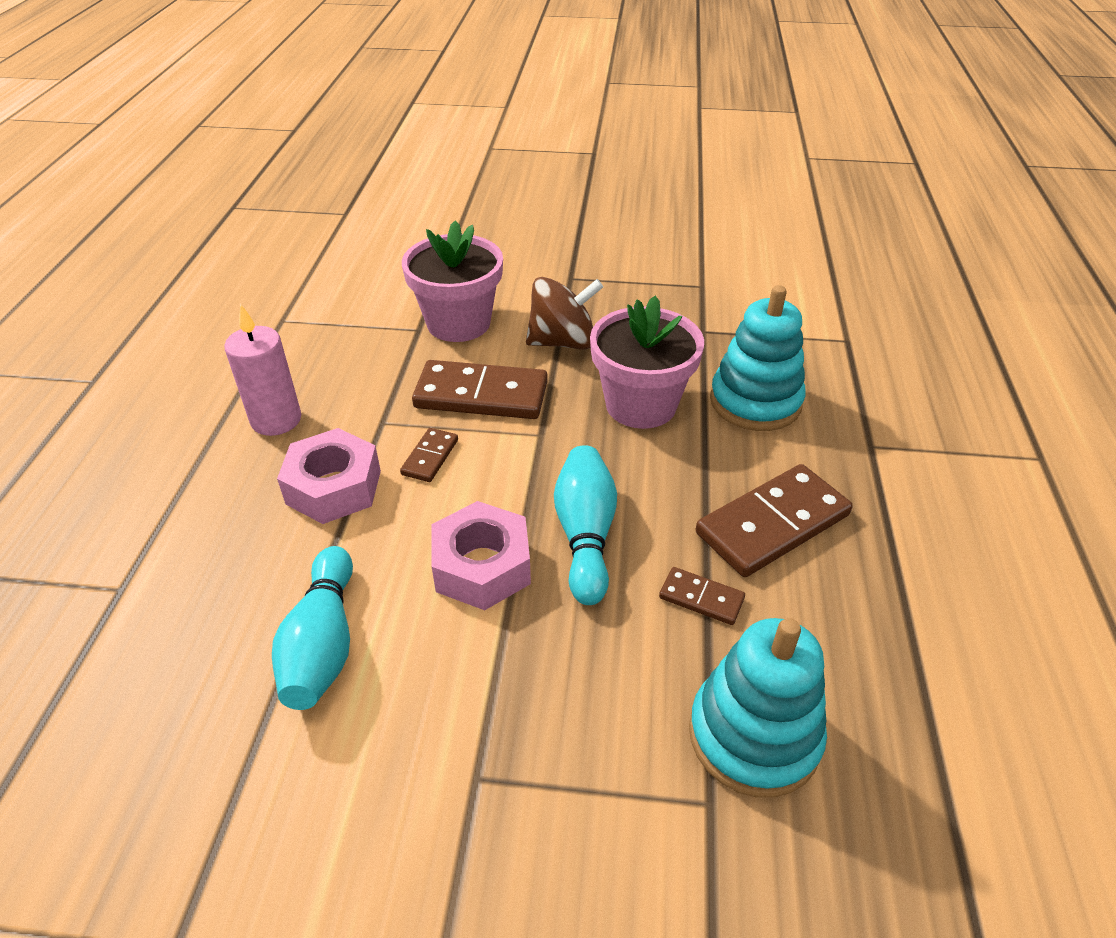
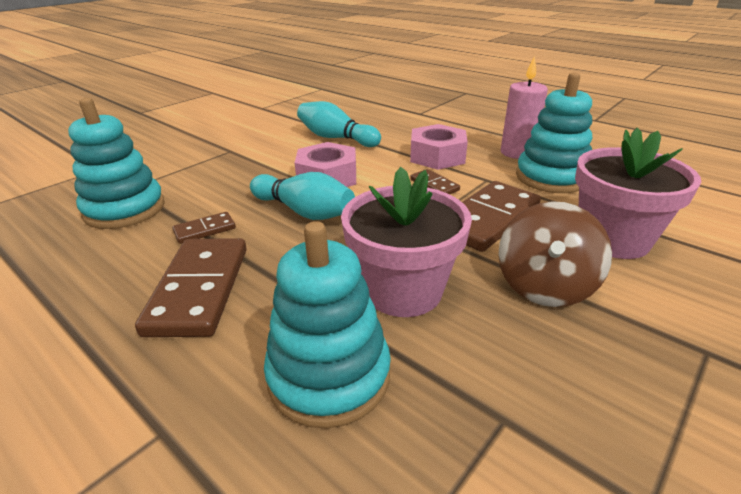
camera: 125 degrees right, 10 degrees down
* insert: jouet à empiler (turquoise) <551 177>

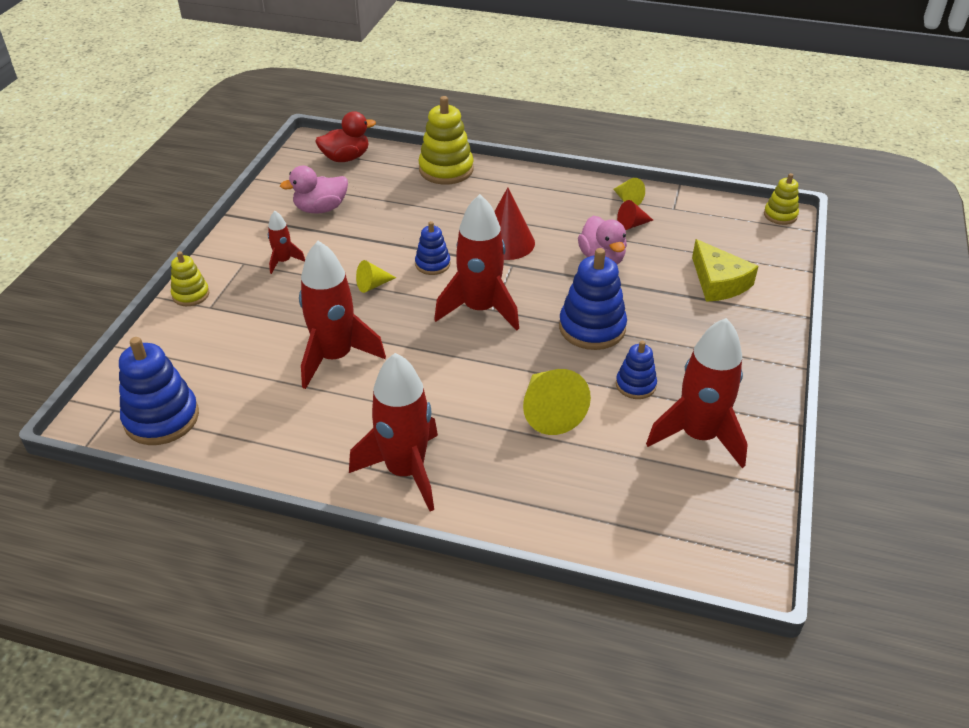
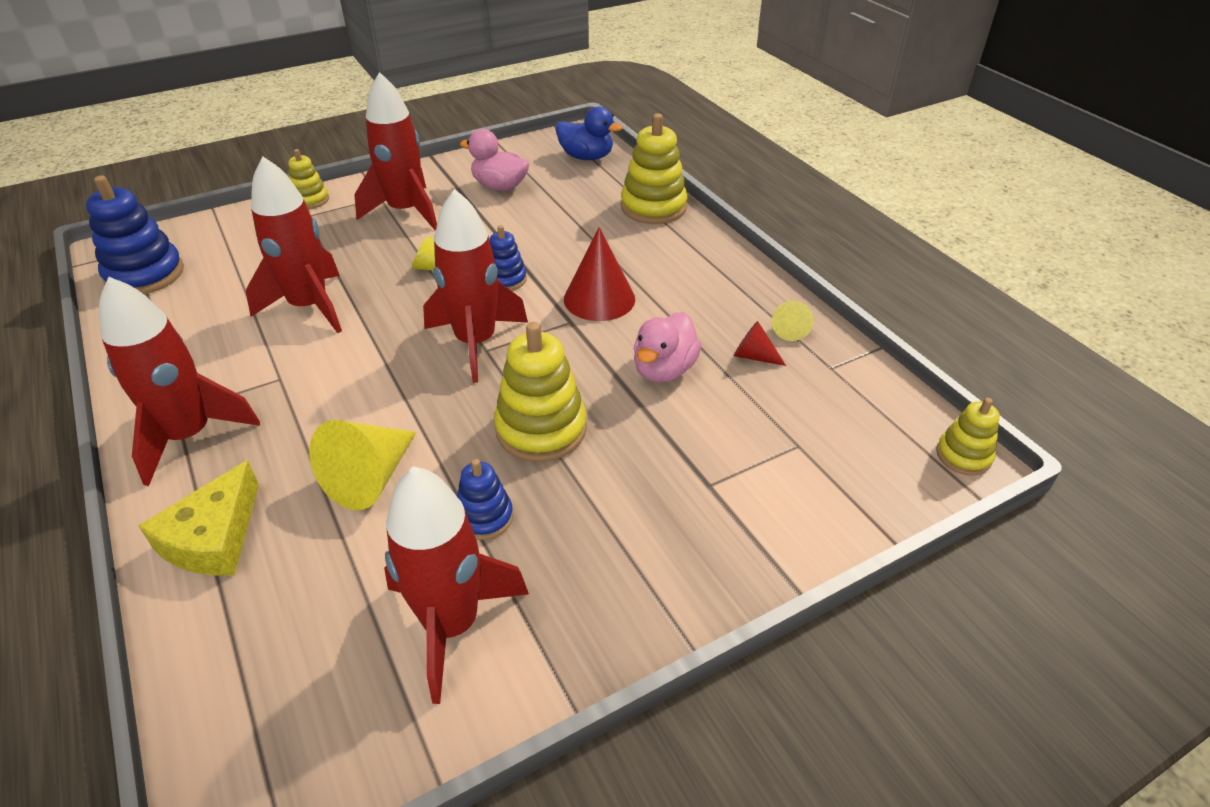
camera: 45 degrees right, 0 degrees up
* recolor: canard (rouge) <346 158> to canard (bleu) <586 157>
* resize: fusée (rouge) <283 261> = <406 211> x2.10
* move: fromage (jaune) <718 282> to <213 538>
* recolor: jouet à empiler (bleu) <592 328> to jouet à empiler (jaune) <541 429>

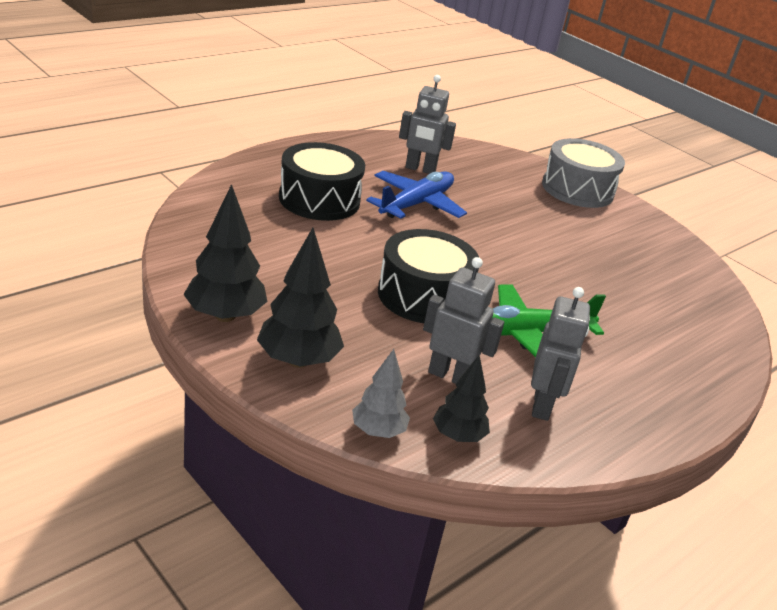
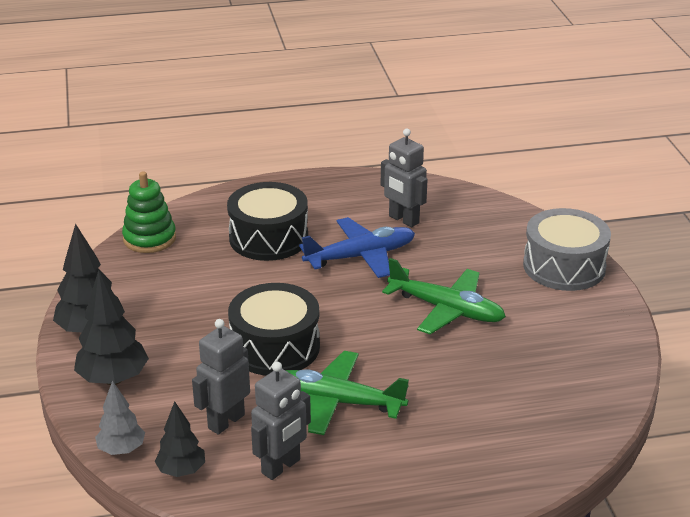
camera: 35 degrees right, 0 degrees up
* rotate: robot (gris) <450 375> = <226 421> 105 degrees counterclockwise
* insert: jouet à empiler (vert) <149 238>
* insert: avion (vert) <446 309>

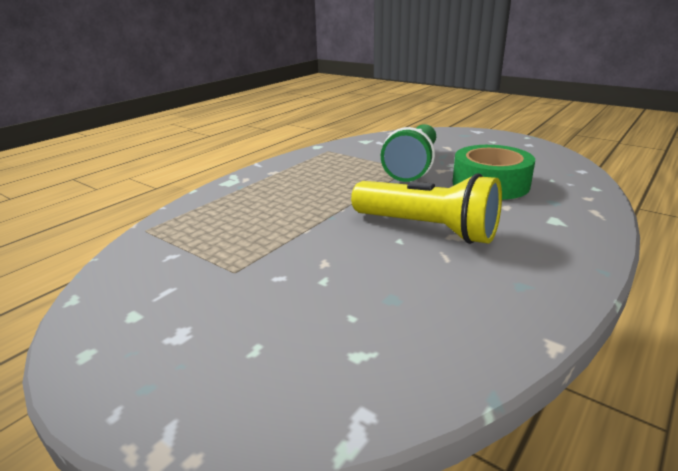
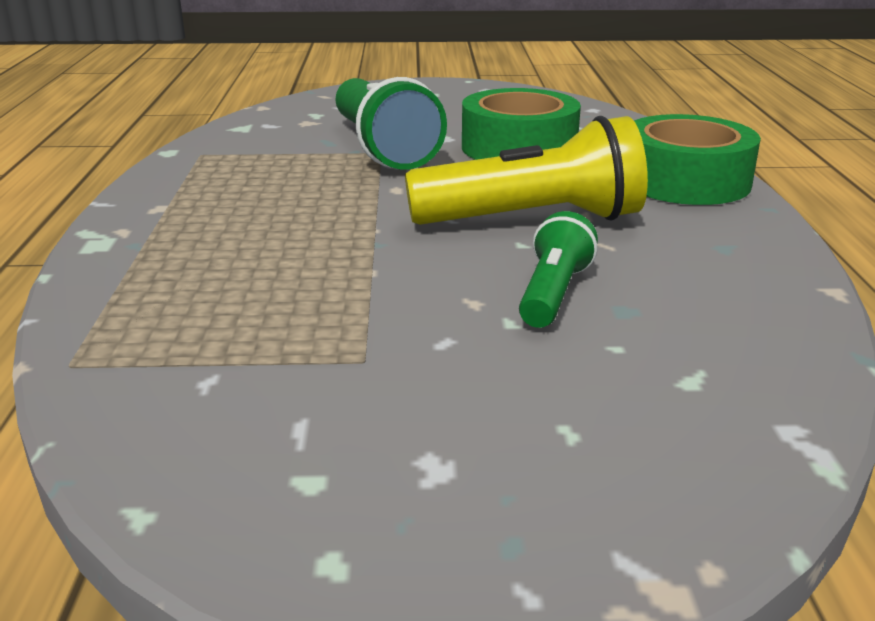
camera: 40 degrees left, 0 degrees up
* insert: ruban adhésif (vert) <685 181>
* insert: lampe de poche (vert) <553 294>

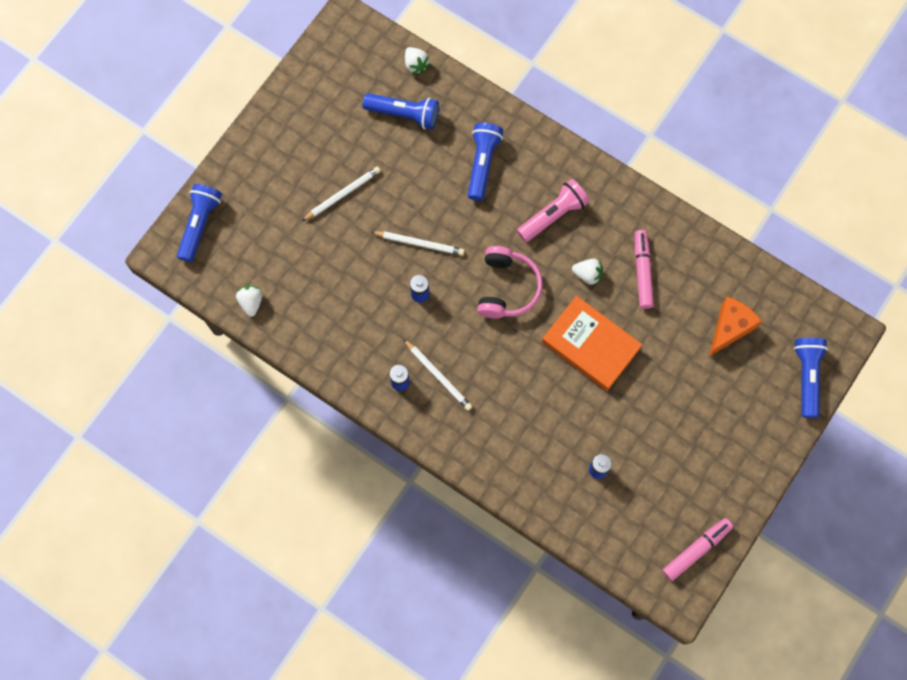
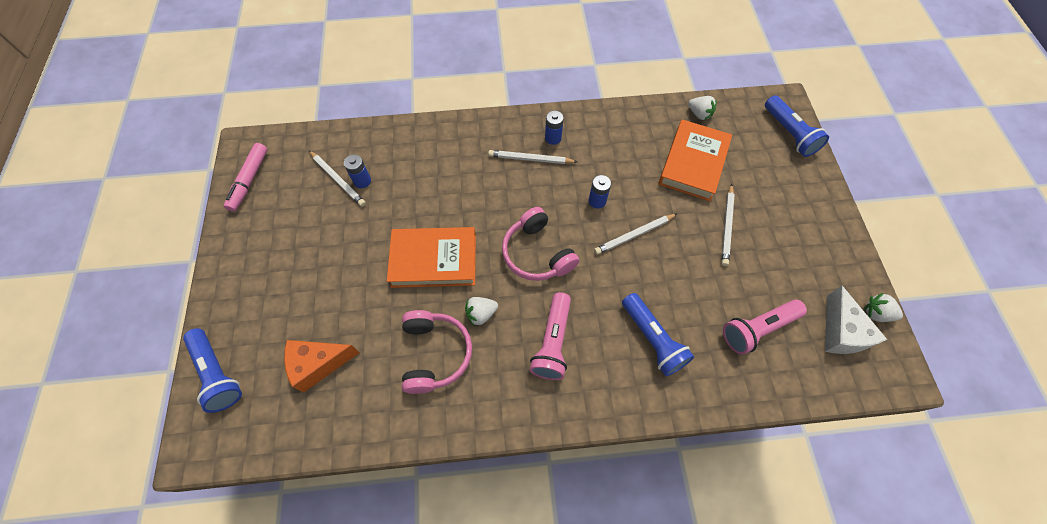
camera: 140 degrees right, 10 degrees down
* move: fraise (blanc) <416 64> to <876 313>
* recolor: lampe de poche (bleu) <404 114> to lampe de poche (rose) <757 329>
* replace: feutre (rose) <642 271> to casque audio (rose) <435 354>
* rotate: fromage (orange) <730 328> = <318 364> 75 degrees clockwise
* insert: livre (orange) <693 163>
* insert: crayon (blanc) <338 180>
* insert: fromage (blanc) <840 332>

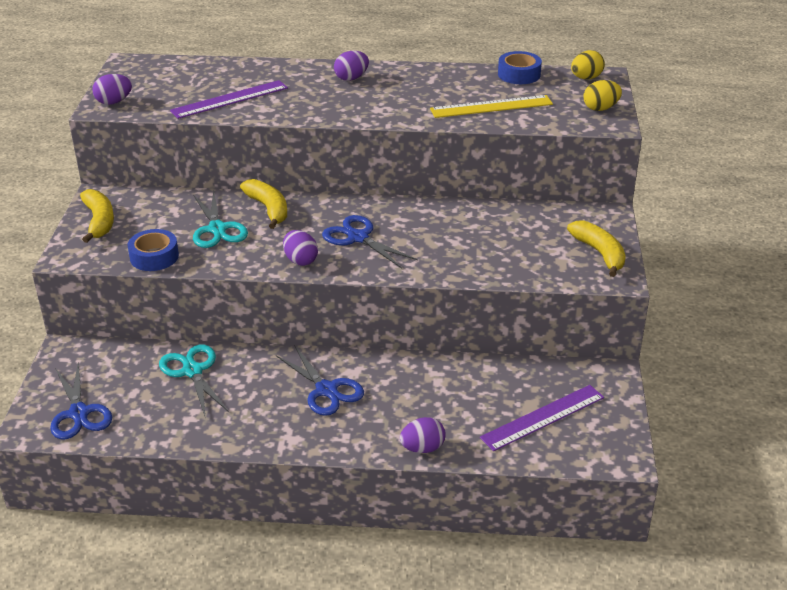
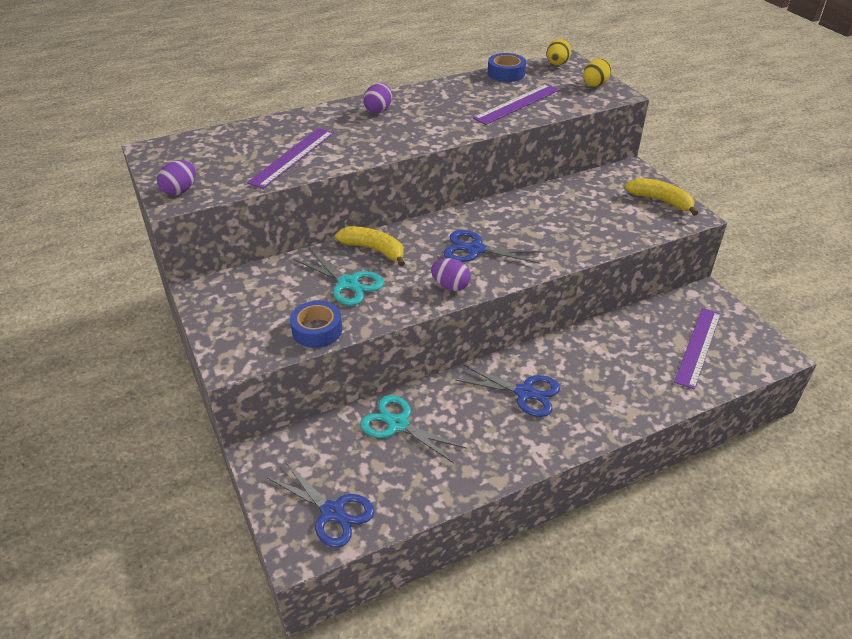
camera: 30 degrees left, 5 degrees up
* recolor: règle (jaune) <491 107> to règle (violet) <517 104>
* delete: banane (jaune) <99 221>
* delete: œuf (violet) <422 448>

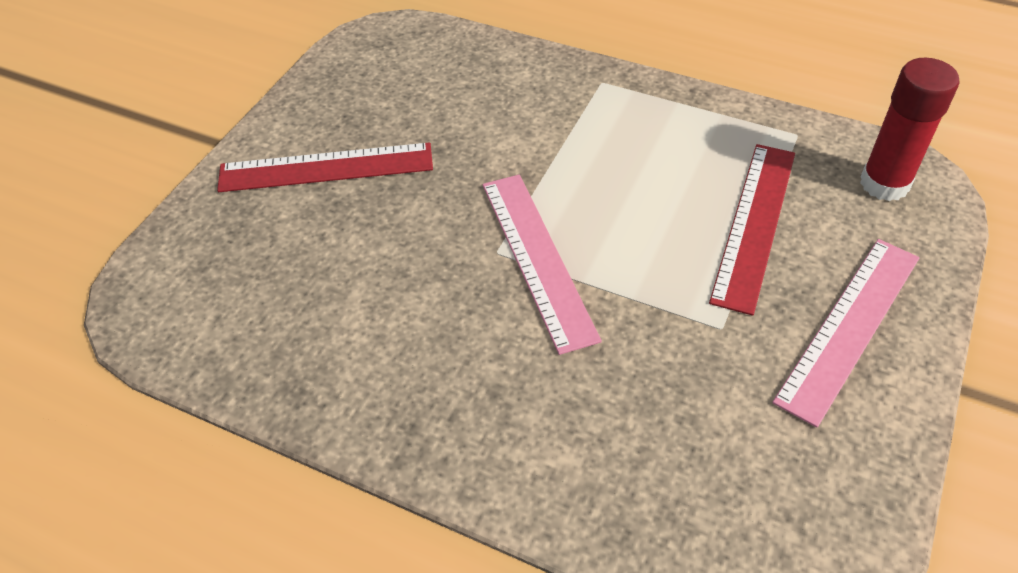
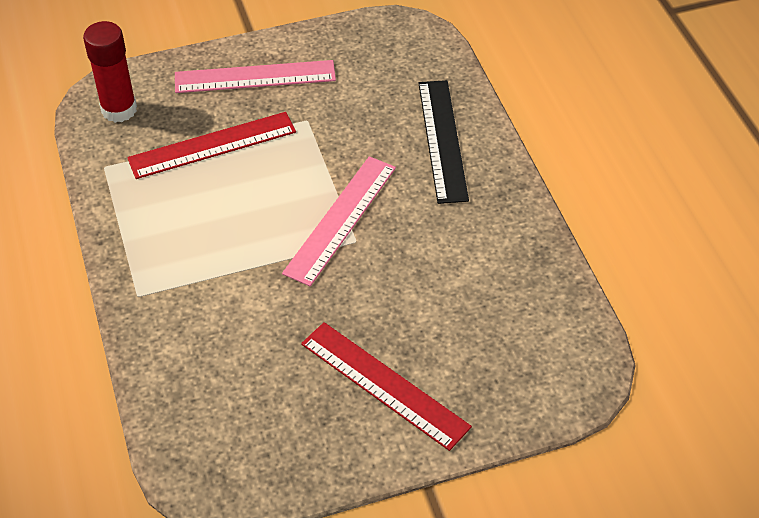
camera: 135 degrees left, 0 degrees up
* insert: règle (noir) <443 140>

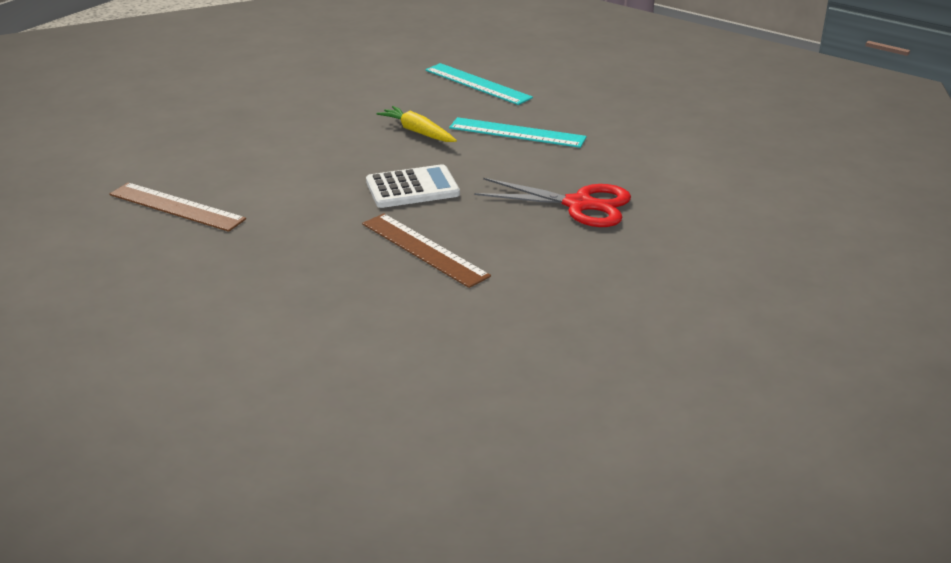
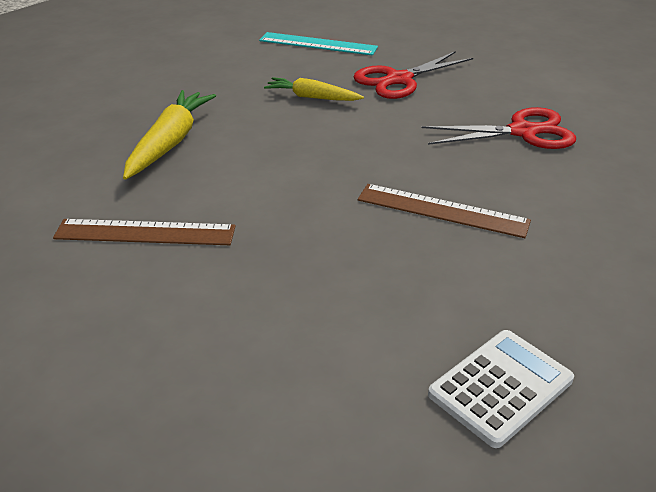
camera: 25 degrees left, 5 degrees up
* replace: règle (turquoise) <517 133> to ciseaux (rouge) <399 79>
* move: calculatrice (blanc) <412 188> to <500 387>
* insert: carotte (jaune) <170 142>

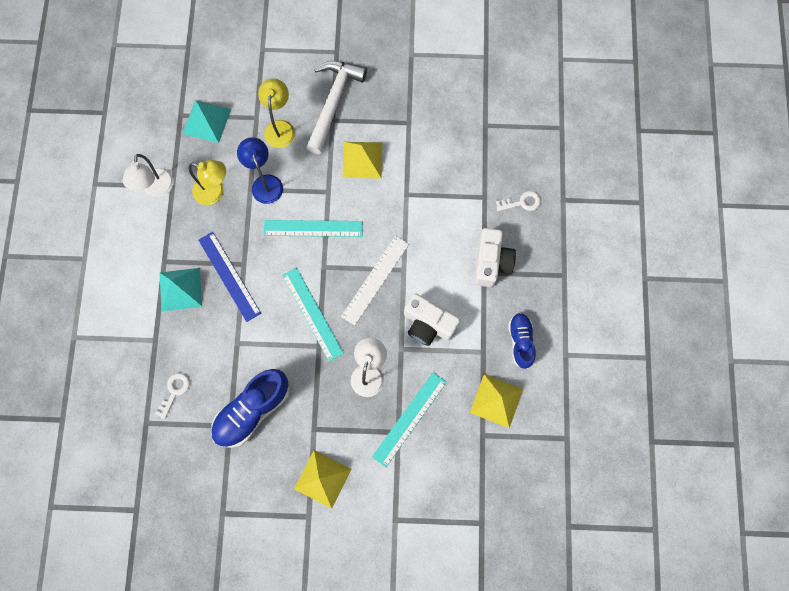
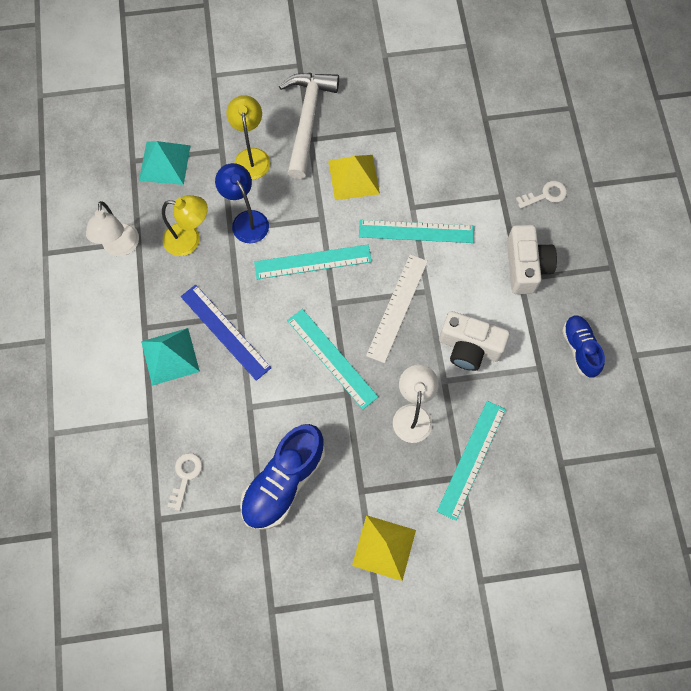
camera: 10 degrees left, 5 degrees down
* delete: pyramide (jaune) <496 400>
* insert: règle (turquoise) <416 231>

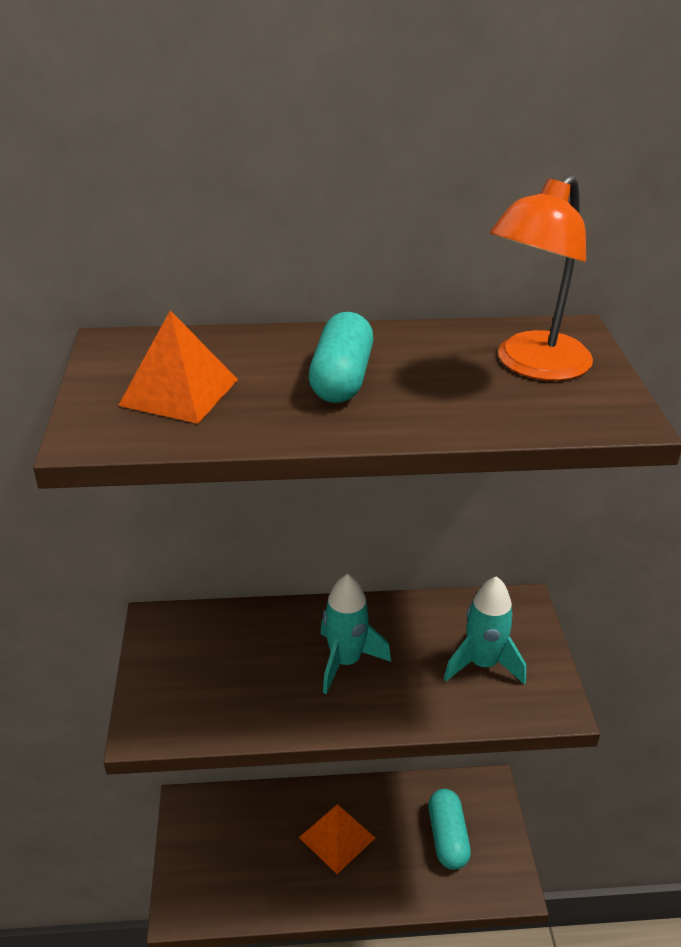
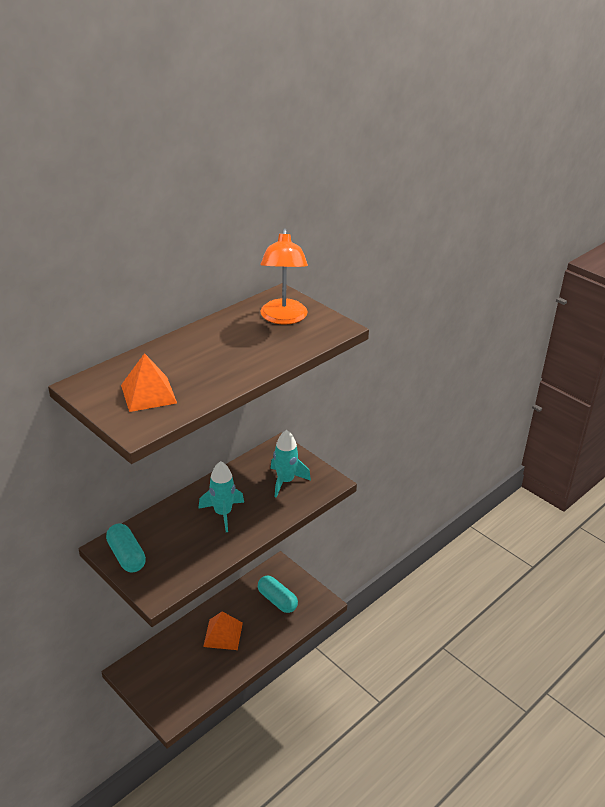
camera: 40 degrees left, 0 degrees up
* move: gélule (turquoise) <341 379> to <126 556>

